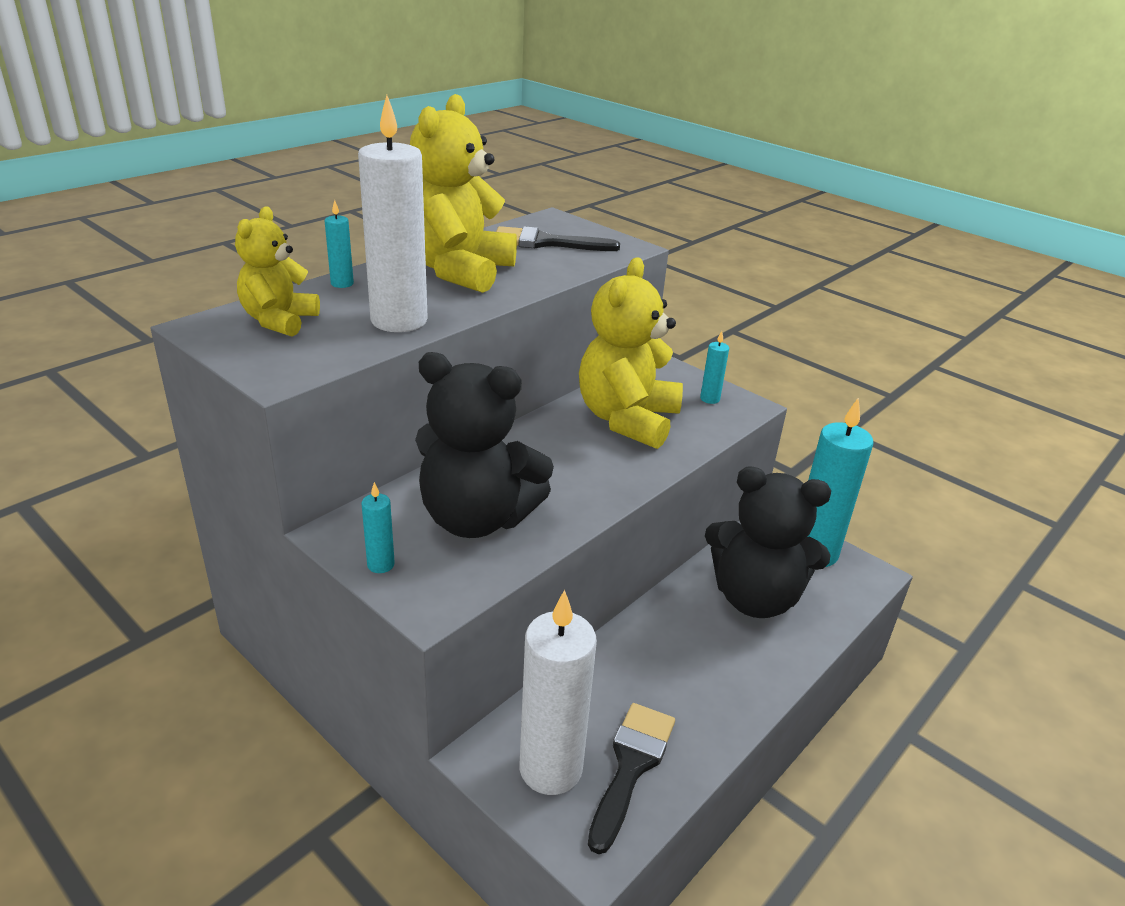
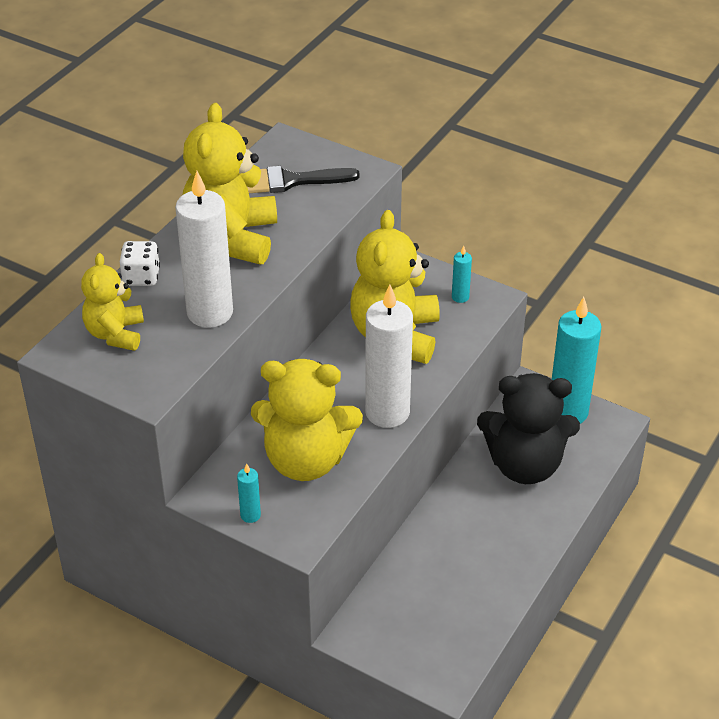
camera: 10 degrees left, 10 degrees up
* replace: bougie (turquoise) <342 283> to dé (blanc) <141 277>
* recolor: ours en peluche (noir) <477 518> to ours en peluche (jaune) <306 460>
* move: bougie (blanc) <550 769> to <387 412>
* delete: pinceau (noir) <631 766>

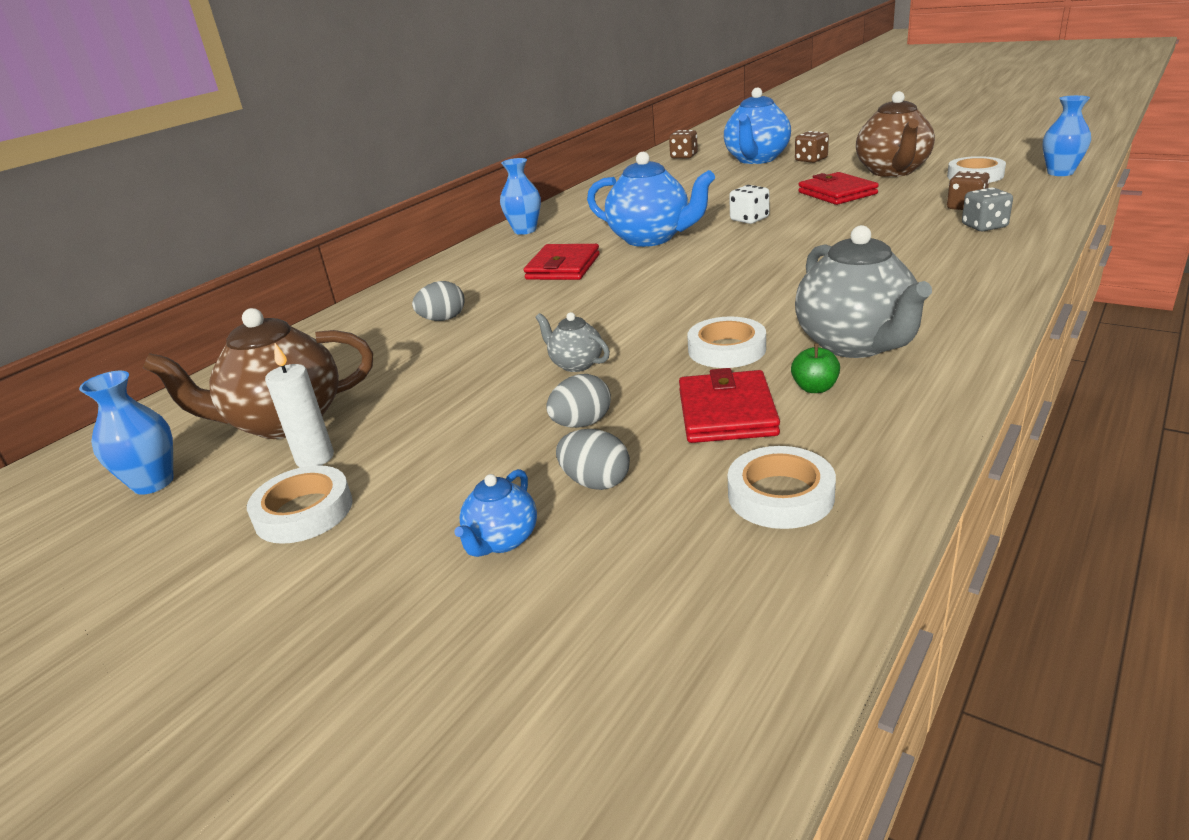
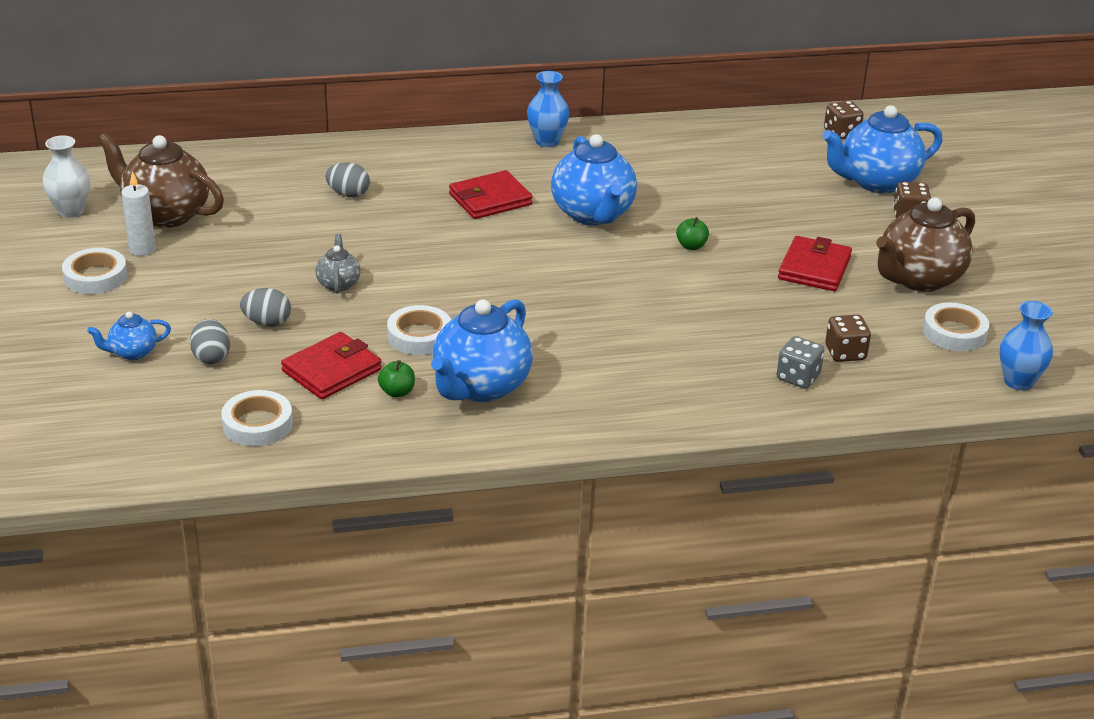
camera: 40 degrees right, 5 degrees up
* replace: dé (blanc) <749 219> to pomme (vert) <691 246>
* recolor: théière (gris) <856 344> to théière (bleu) <480 387>
* recolor: vase (bleu) <153 483> to vase (blanc) <71 211>

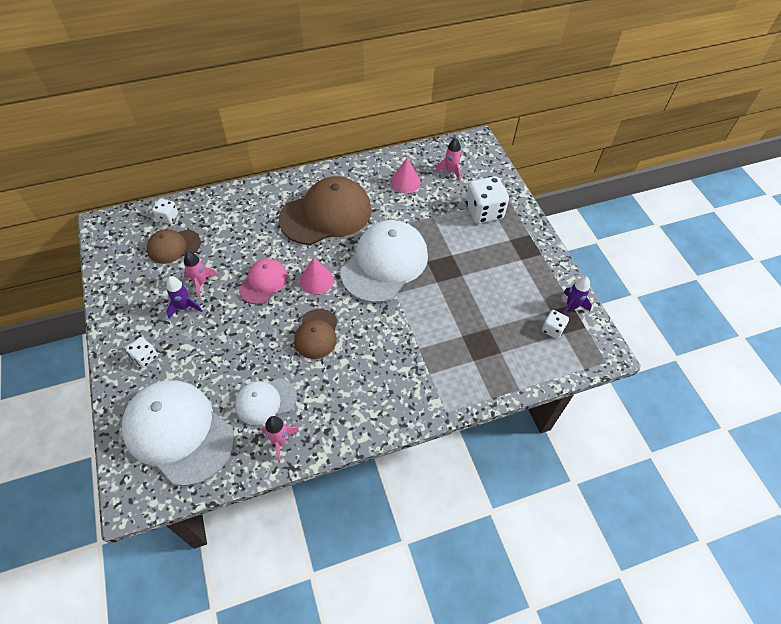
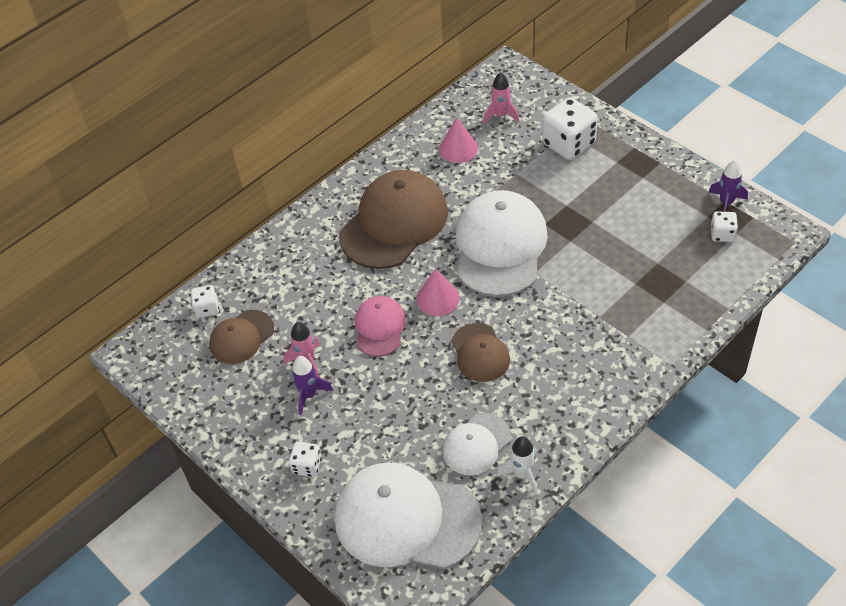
camera: 20 degrees left, 5 degrees down
* recolor: fusée (rose) <280 441> to fusée (blanc) <522 474>

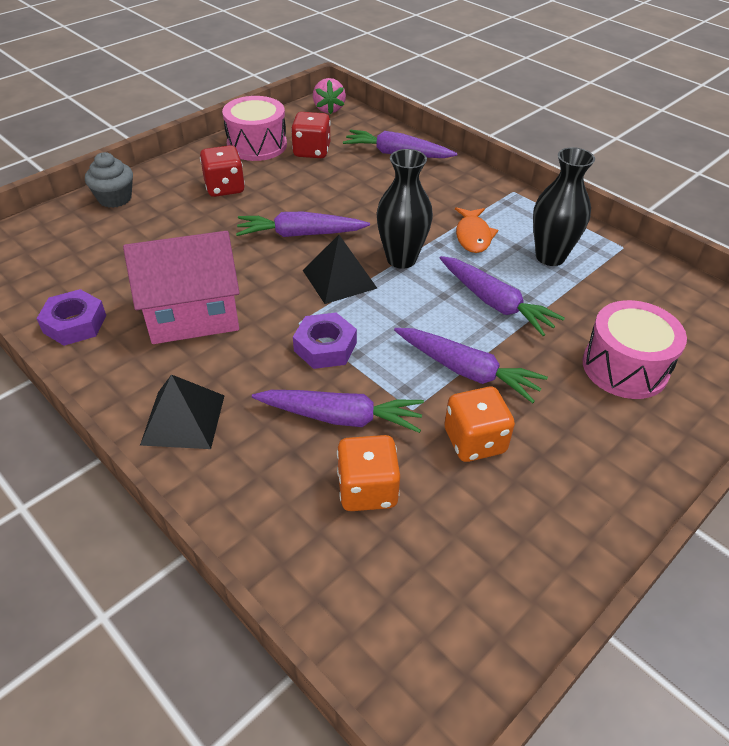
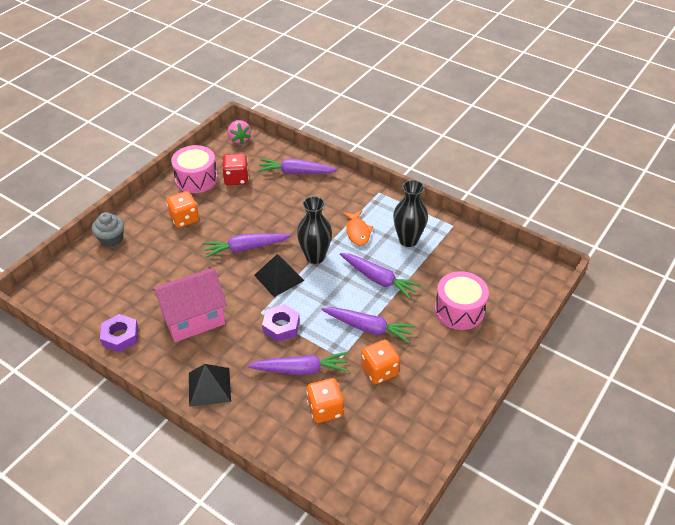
camera: 10 degrees left, 0 degrees up
* recolor: dé (rouge) <224 188> to dé (orange) <184 219>

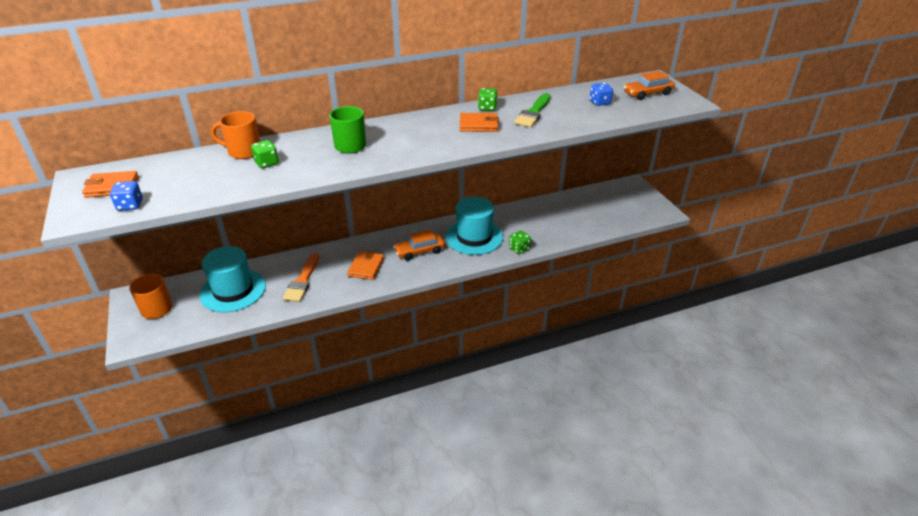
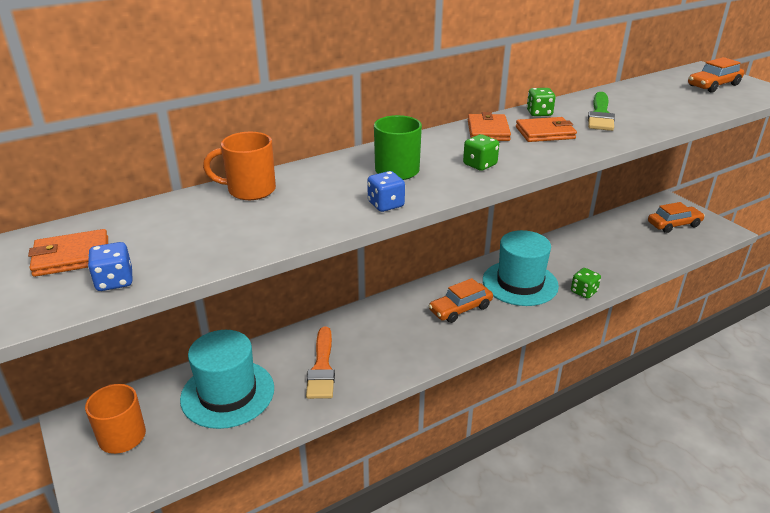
camera: 10 degrees left, 5 degrees down
* move: dé (bleu) <599 102> to <386 204>
* move: dé (vert) <267 163> to <480 165>
* move: portefeuille (orange) <366 267> to <488 131>
* insert: voiture (orange) <674 224>

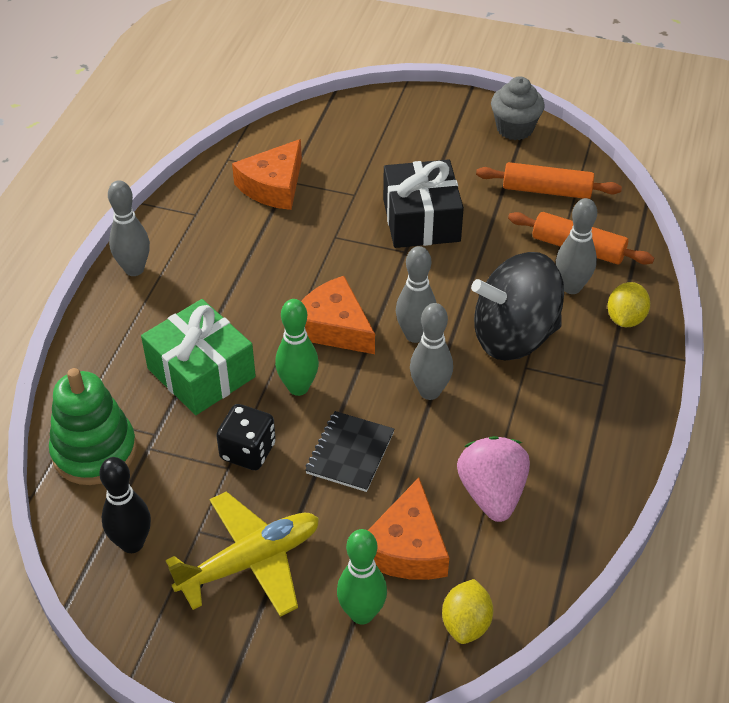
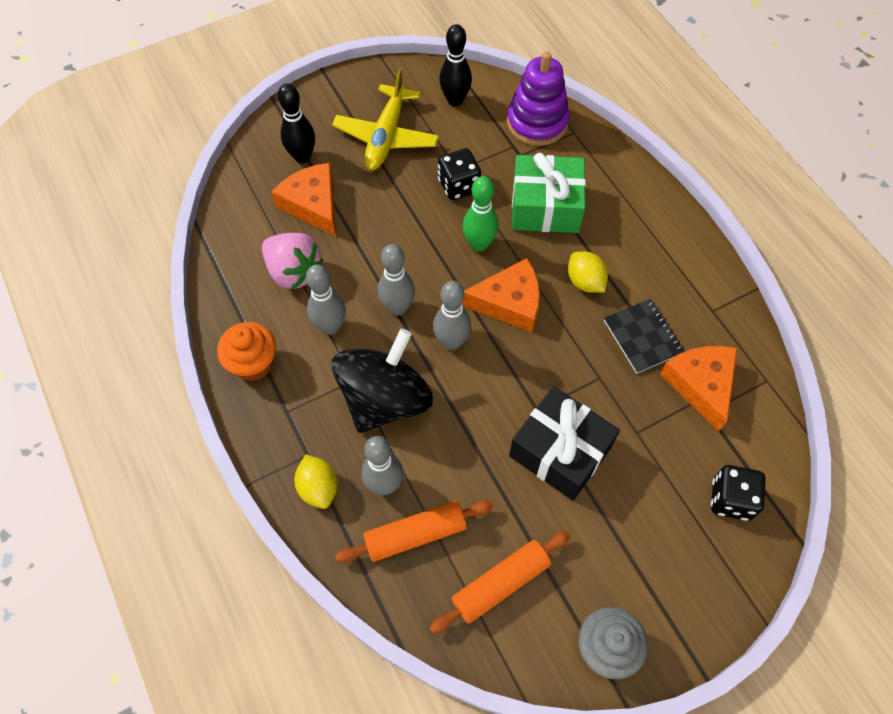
camera: 135 degrees right, 15 degrees up
* move: quille (gris) <134 269> to <330 326>
* recolor: jouet à empiler (vert) <94 451> to jouet à empiler (violet) <537 122>
* move: carnet (noir) <350 453> to <643 337>
* recolor: quille (vert) <362 613> to quille (noir) <302 157>
* move: citron (jaune) <466 624> to <585 282>
* insert: muffin (orange) <253 363>
* insert: dé (noir) <731 499>

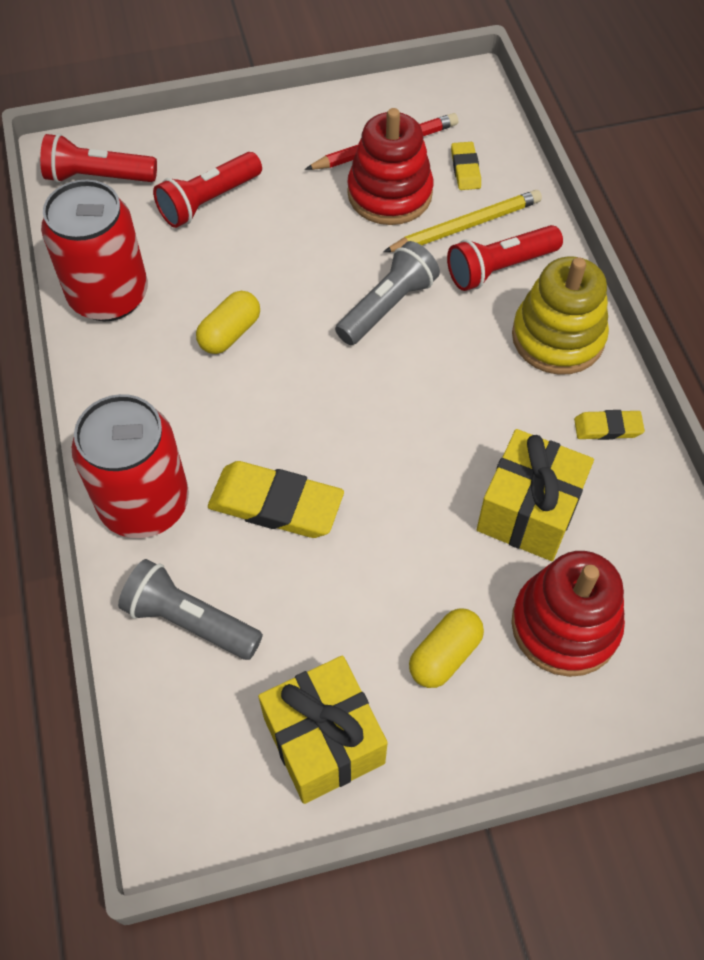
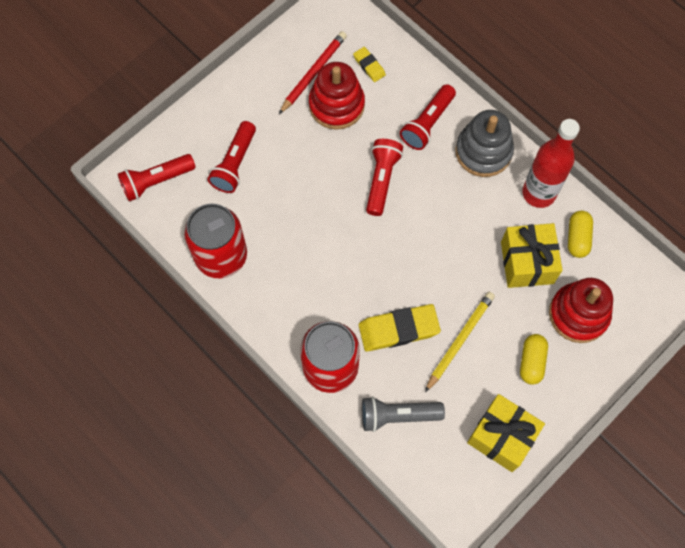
camera: 30 degrees left, 10 degrees up
* move: crayon (jaune) <466 226> to <460 340>
* recolor: lampe de poche (gris) <387 306> to lampe de poche (rouge) <381 180>
* recolor: jouet à empiler (jaune) <557 337> to jouet à empiler (gris) <483 151>
* move: gélule (jaune) <230 333> to <577 238>
* replace: gomme (jaune) <607 428> to bouteille (rouge) <539 193>

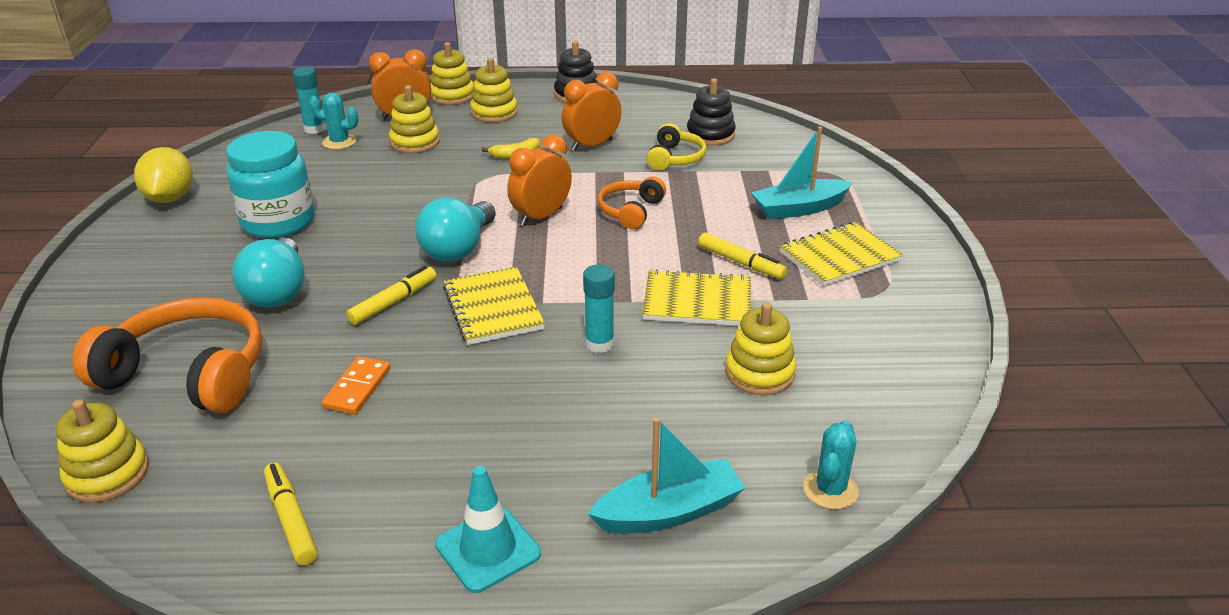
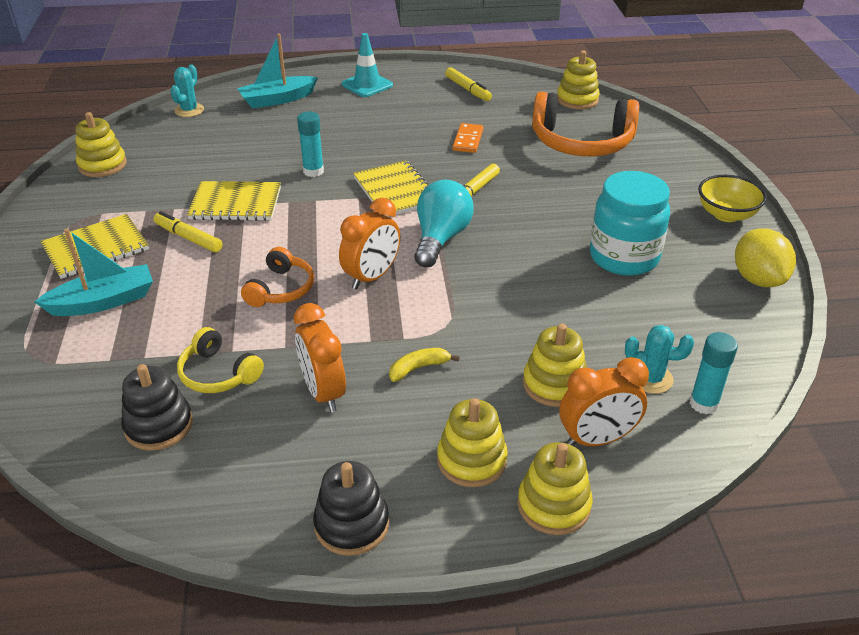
camera: 175 degrees right, 5 degrees up
* rotate: réveil (orange) <592 145> = <323 392> 105 degrees clockwise
* rotate: casque audio (jaune) <675 158> = <218 373> 60 degrees counterclockwise
* delete: ampoule (turquoise) <278 292>
* move: jouet à empiler (jaune) <759 373> to <102 165>
* insert: bol (jaune) <726 214>

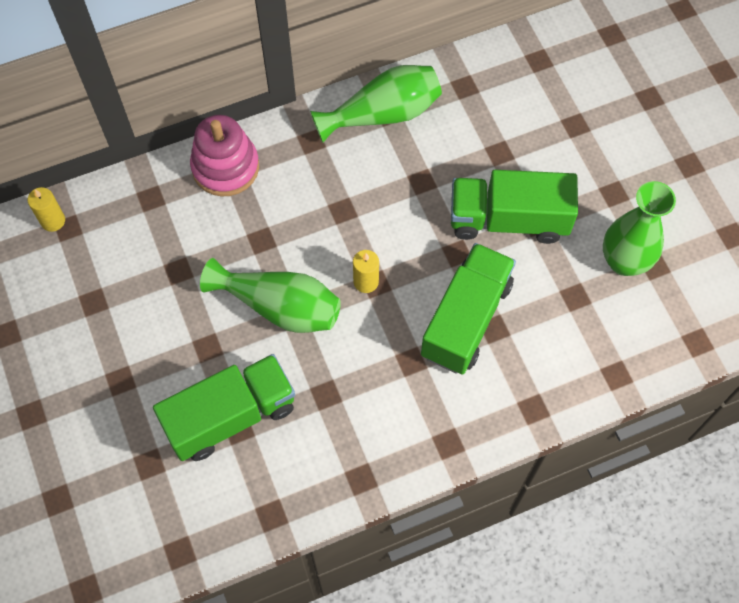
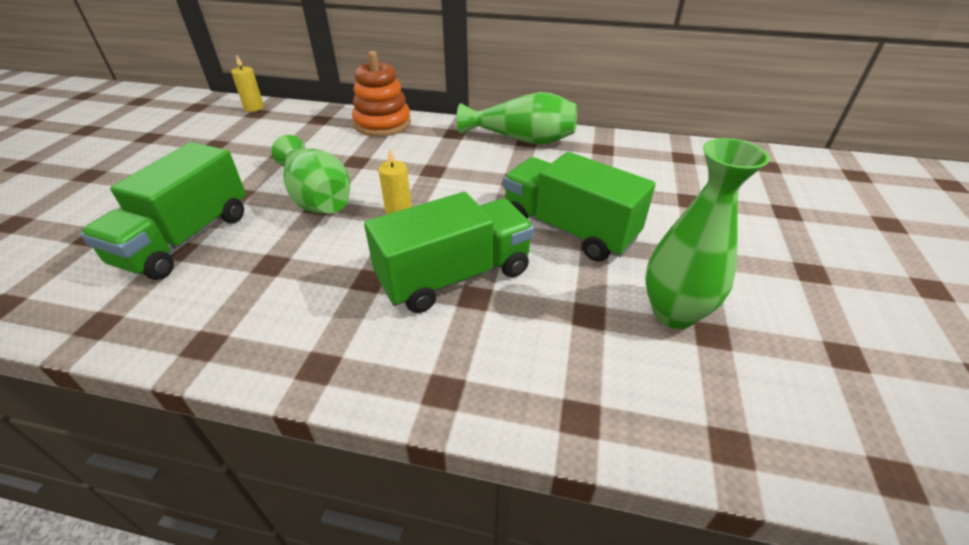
camera: 35 degrees right, 25 degrees down
* recolor: jouet à empiler (rose) <225 167> to jouet à empiler (orange) <382 124>
* rotate: camion (vert) <230 416> = <186 239> 105 degrees clockwise

